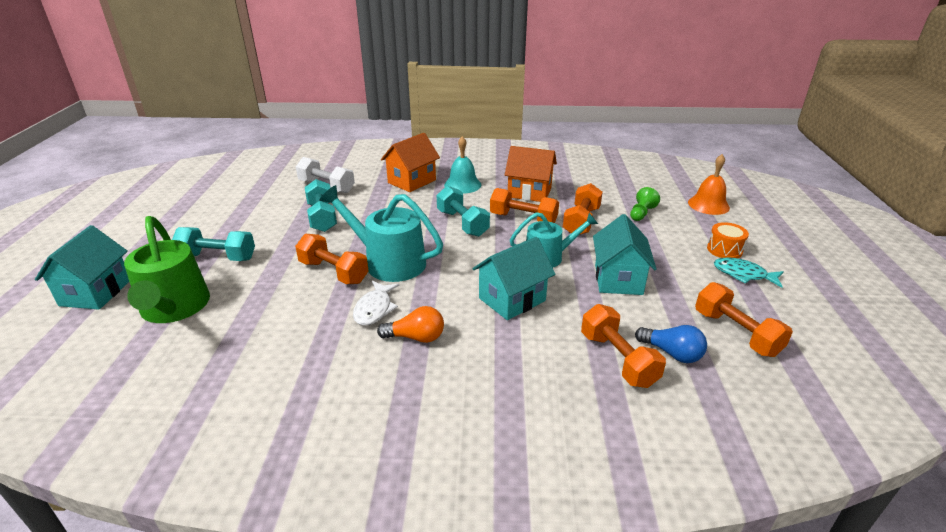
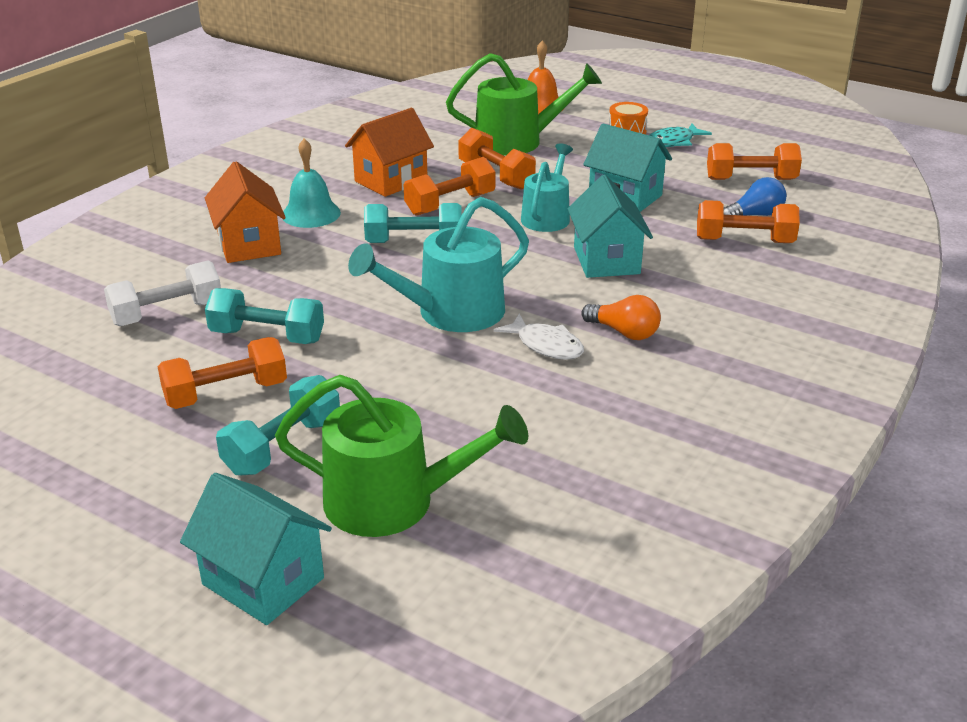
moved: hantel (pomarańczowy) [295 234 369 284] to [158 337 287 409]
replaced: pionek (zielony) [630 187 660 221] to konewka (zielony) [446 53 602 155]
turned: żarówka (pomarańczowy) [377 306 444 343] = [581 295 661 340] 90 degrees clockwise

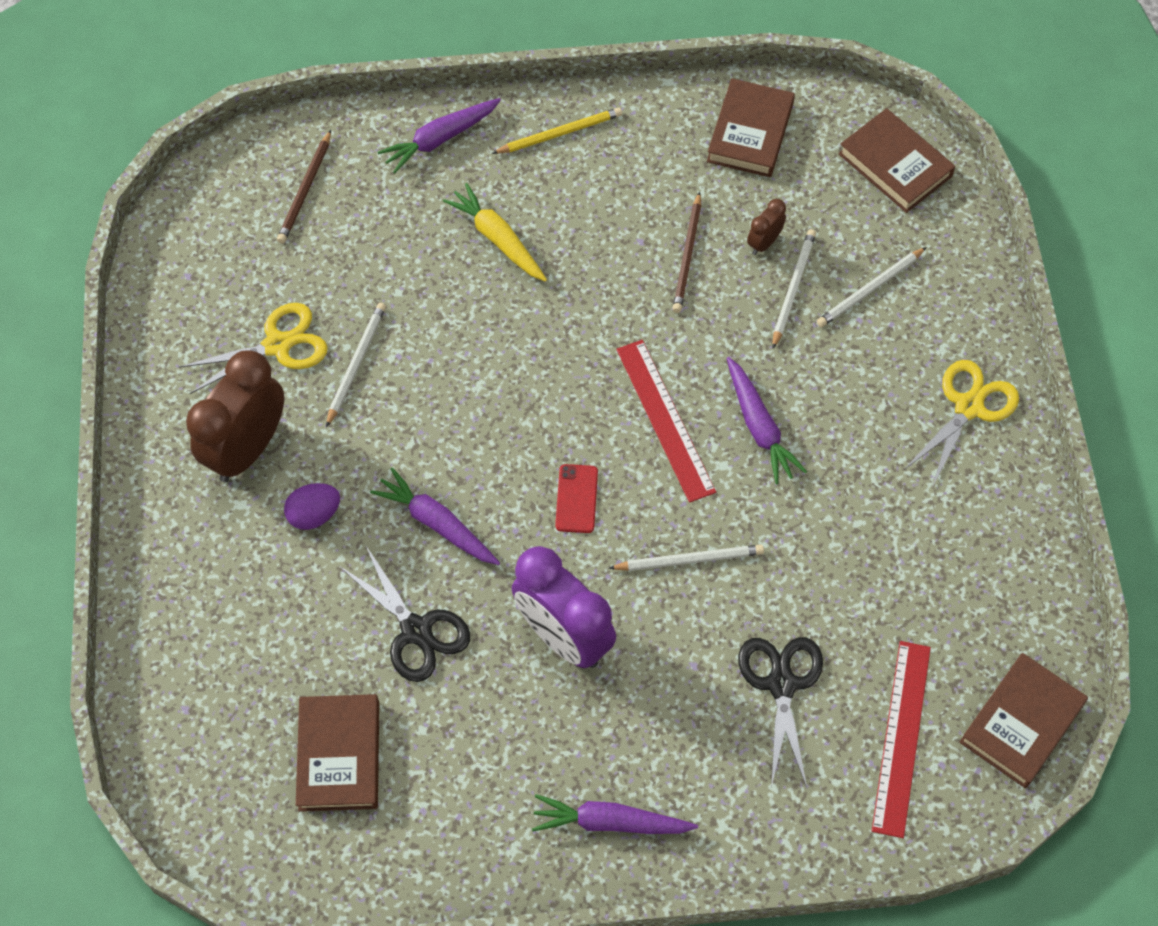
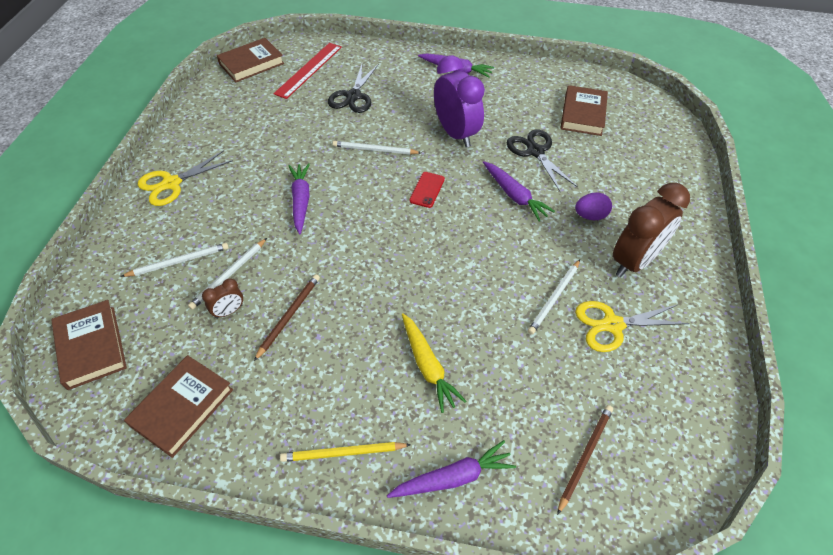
removed: linijka (czerwony) [616 340 716 503]

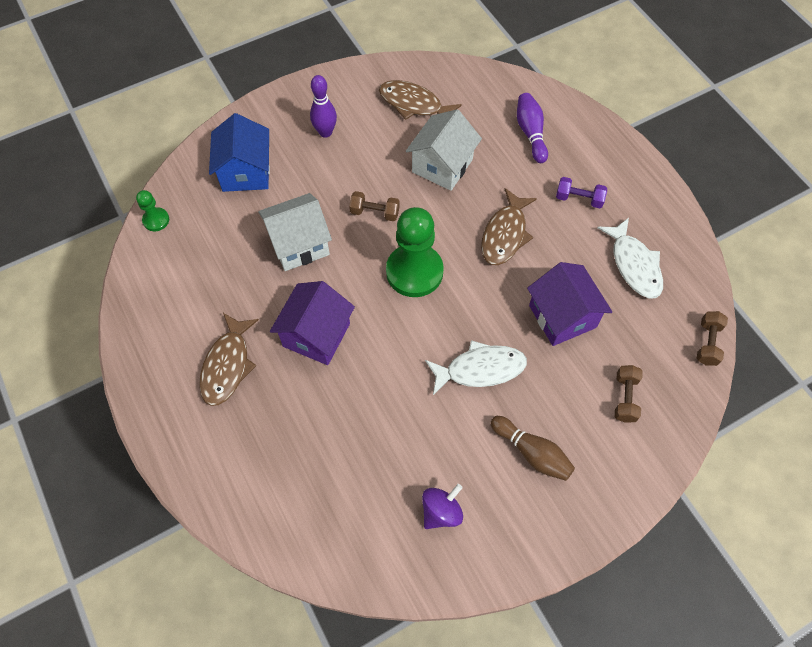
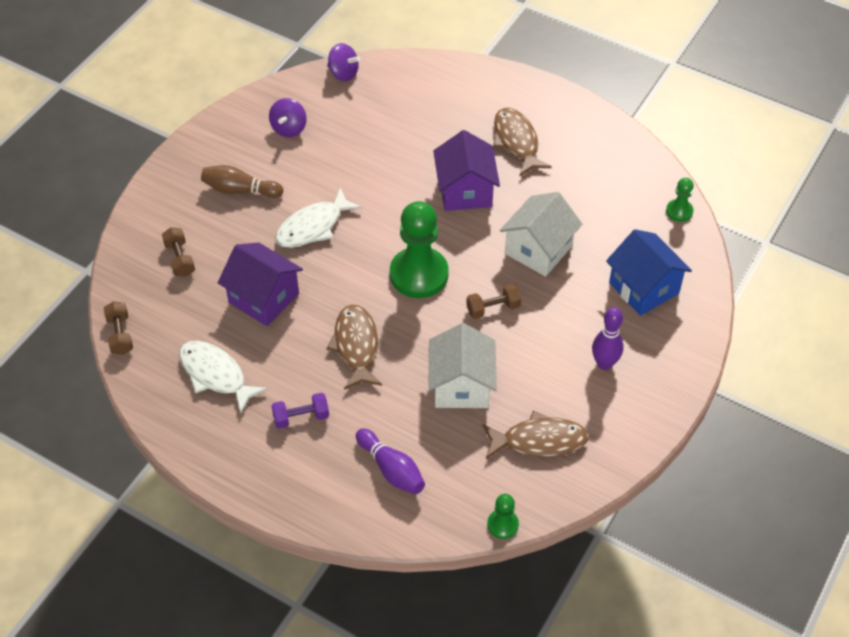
added: bączek (fioletowy) [327 43 360 81]; pionek (zielony) [487 494 519 539]

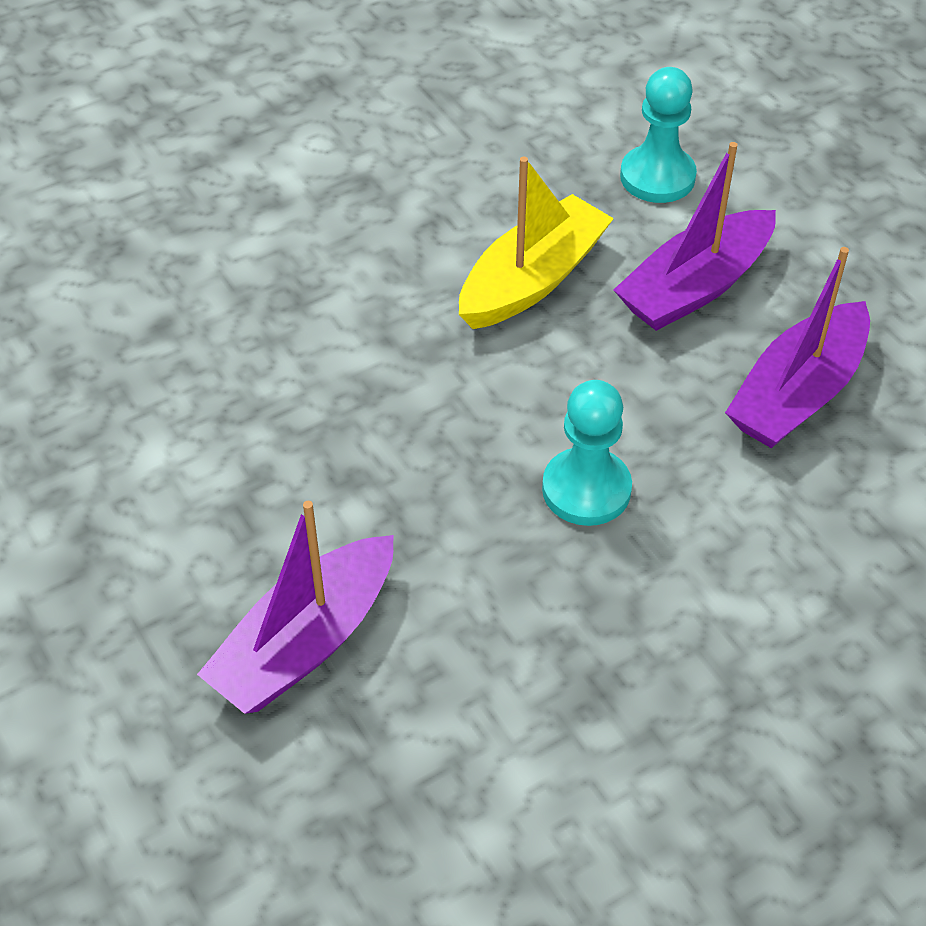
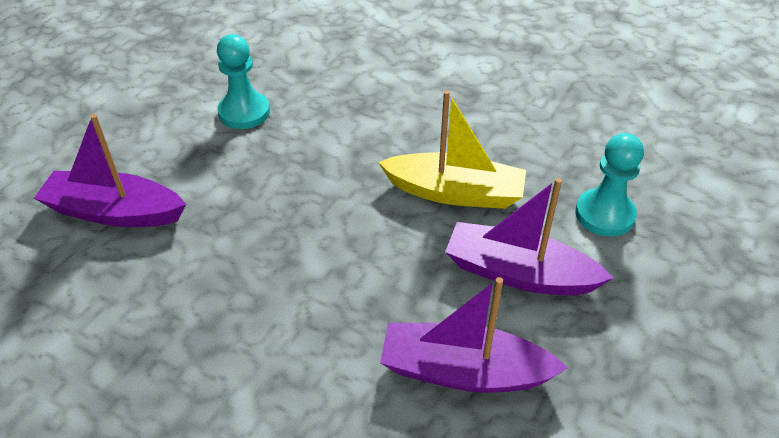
moved: pionek (turkusowy) [542 380 632 526] to [217 34 270 129]

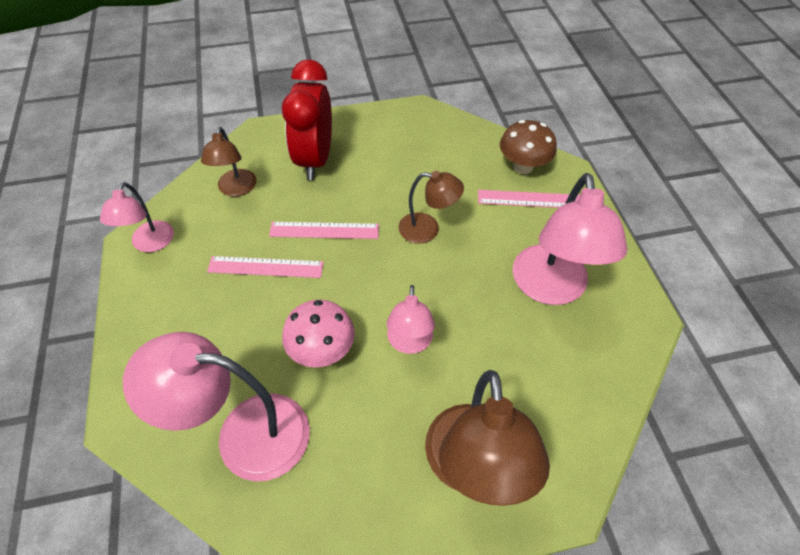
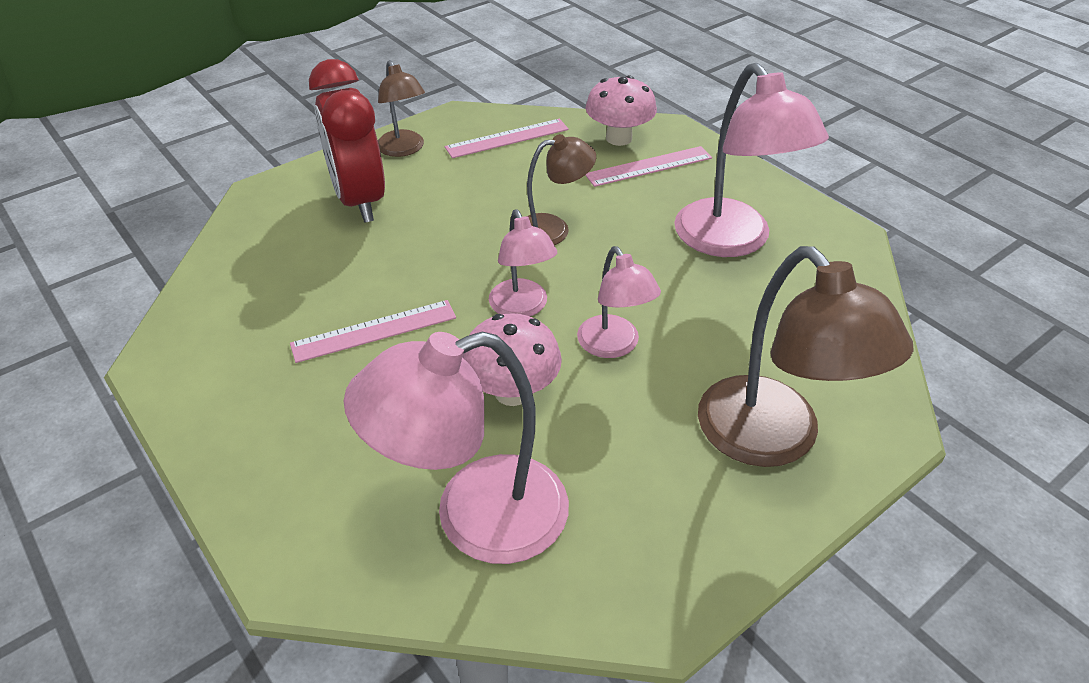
moved: lampka (różowy) [100 182 174 252] to [489 209 557 316]; lampka (brązowy) [201 127 256 197] to [378 60 425 157]; linijka (różowy) [269 222 379 239] to [445 119 569 158]
recoloured: grzyb (brązowy) [500 120 557 174] to grzyb (różowy) [586 75 657 146]

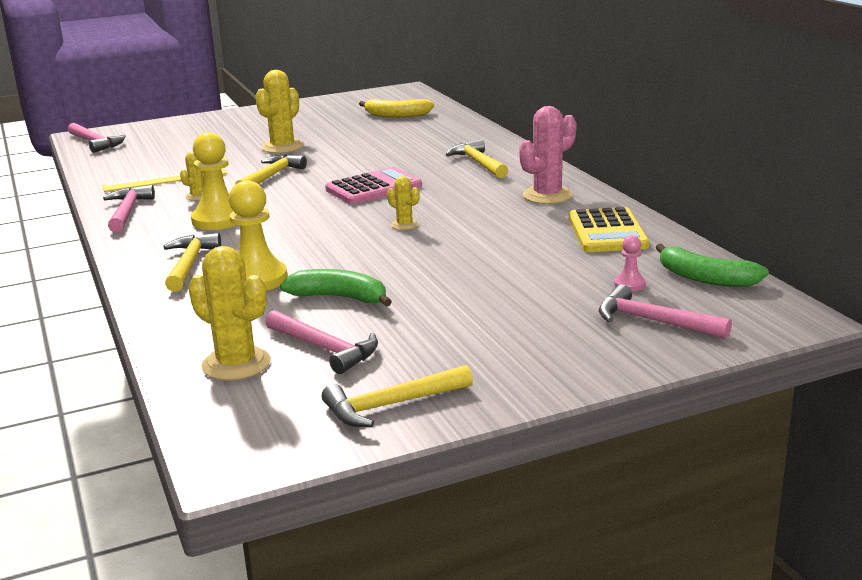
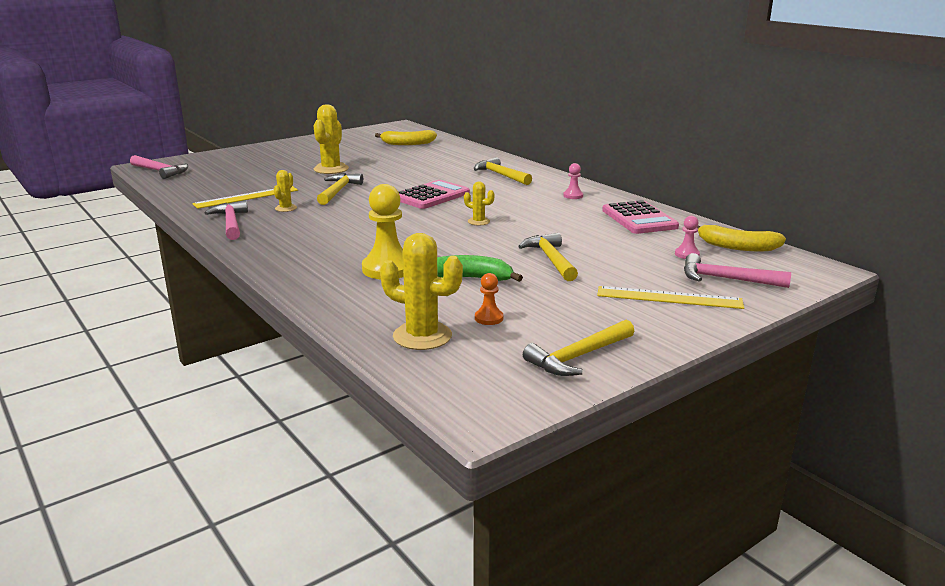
removed: pionek (żółty) [191 132 236 230]
added: linijka (żółty) [597 286 744 309]
moved: młotek (żółty) [163 233 221 292] to [518 233 578 281]
replaced: młotek (różowy) [265 310 378 374] to pionek (pomarańczowy) [475 273 503 325]; kaktus (różowy) [519 106 577 204] to pionek (różowy) [563 163 583 199]
recoloured: kalkulator (żółty) [569 207 649 252] to kalkulator (różowy) [602 200 679 234]; banan (zielony) [656 244 769 287] to banan (żółty) [697 225 786 251]

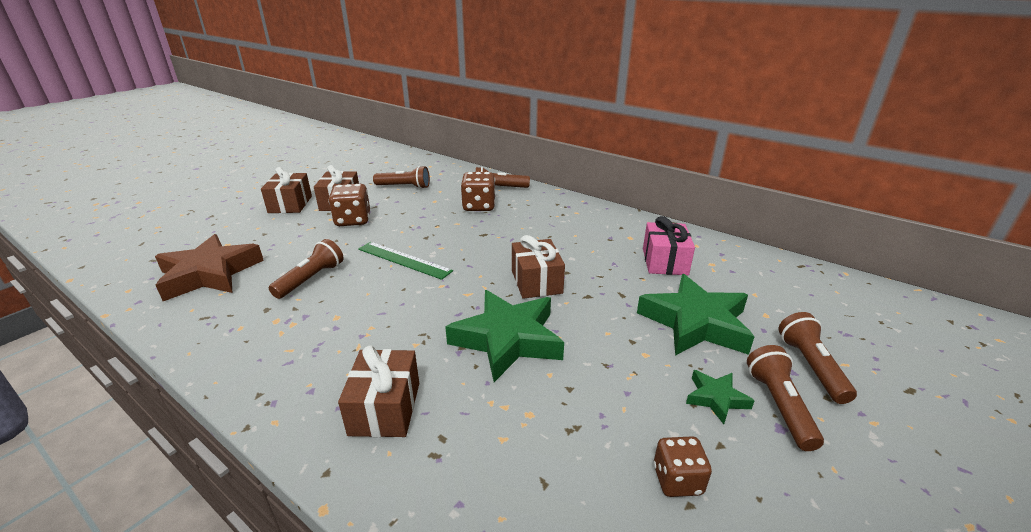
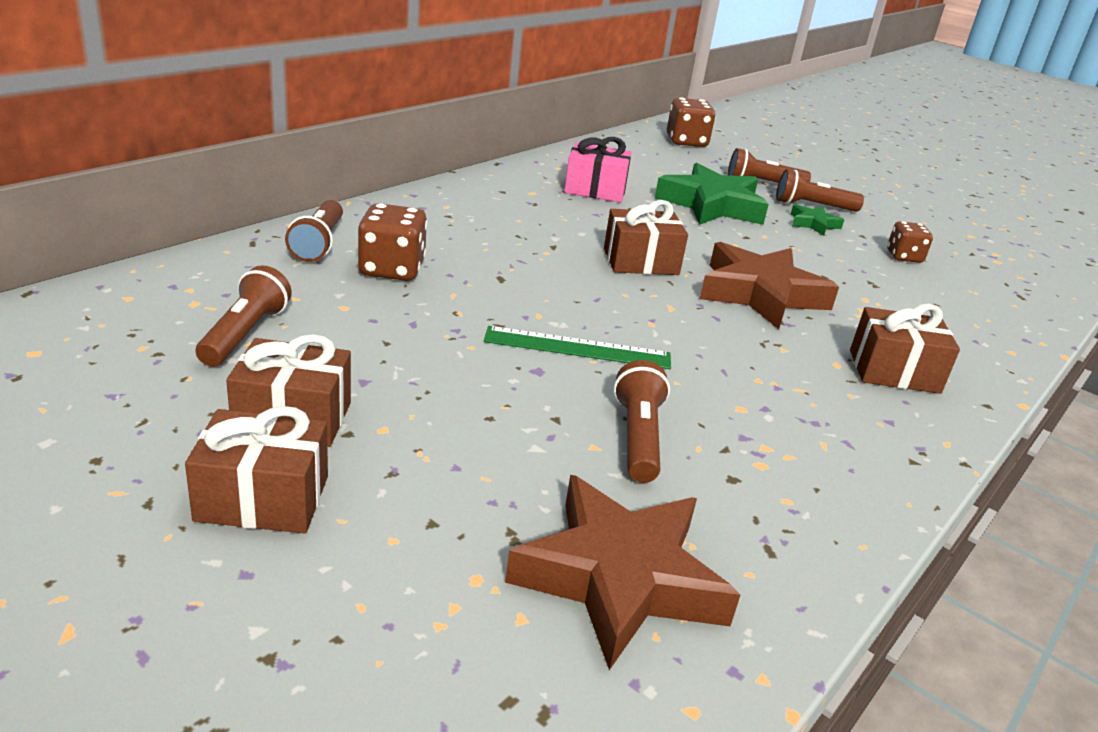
moved: kostka do gry (brązowy) [328 184 370 226] to [667 98 716 147]
recoloured: gwiazda (zielony) [445 290 564 382] to gwiazda (brązowy) [700 242 839 329]
turned: latarka (brązowy) [269 239 343 299] = [614 360 670 483] 60 degrees clockwise; linijka (zielony) [358 242 453 280] = [484 326 671 369] 60 degrees clockwise

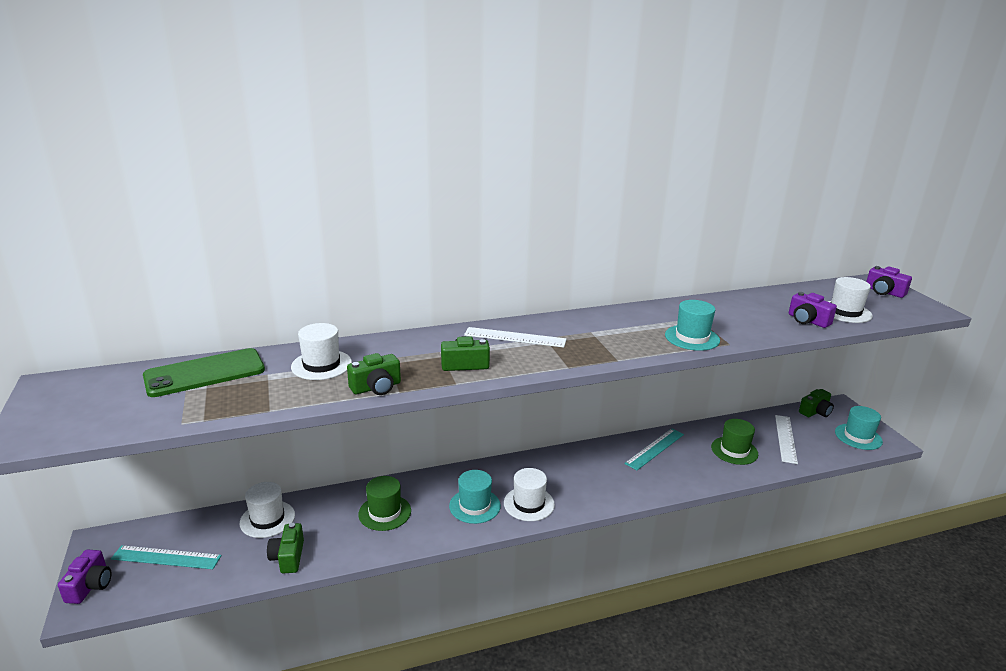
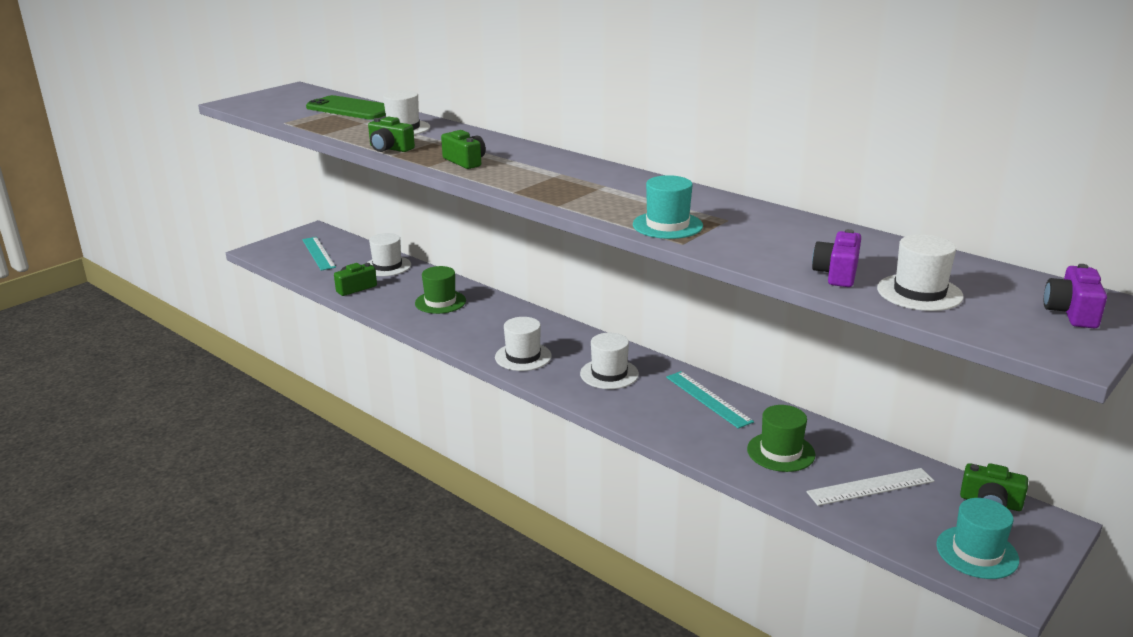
removed: aparat fotograficzny (fioletowy) [58 550 112 604]; kapelusz (turkusowy) [449 470 501 524]; linijka (biały) [464 327 566 348]
added: kapelusz (biały) [580 333 639 389]
turned: linijka (turkusowy) [624 428 684 470] = [666 371 754 429] 45 degrees clockwise

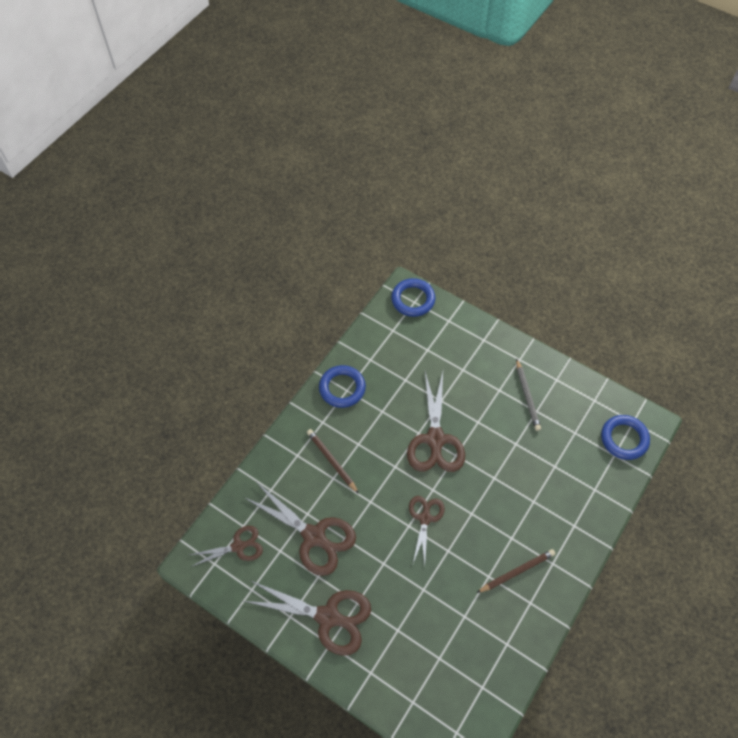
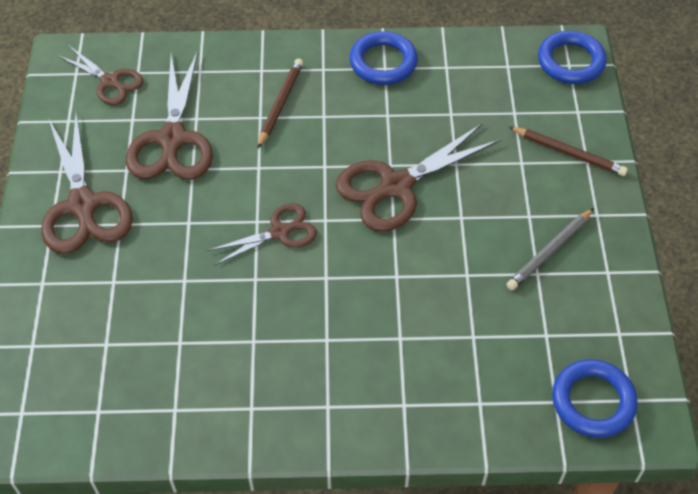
moved: ołówek (brązowy) [477 549 555 593] to [509 127 628 176]

